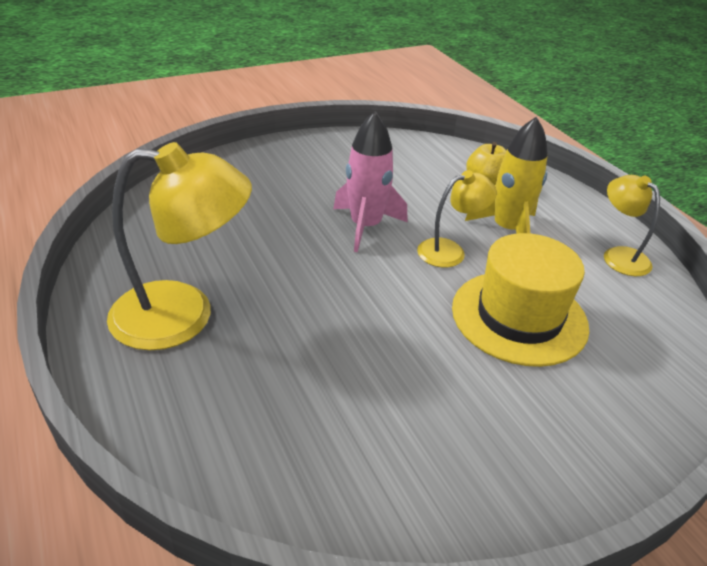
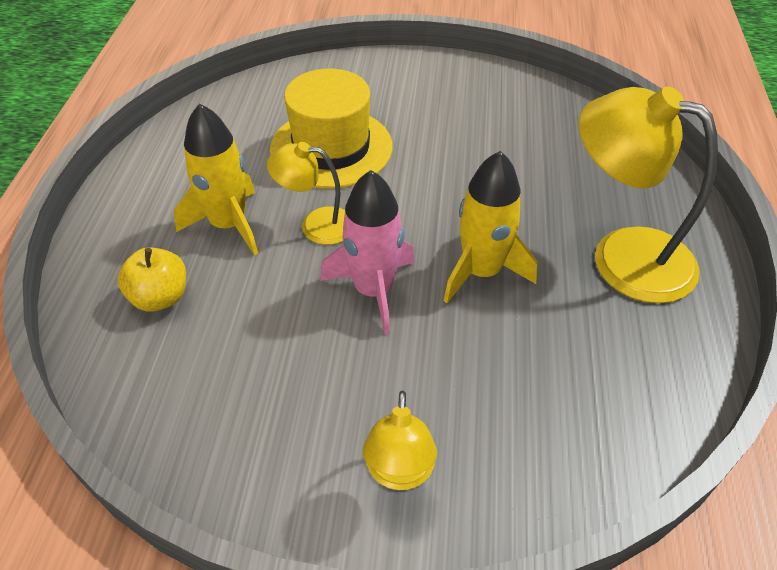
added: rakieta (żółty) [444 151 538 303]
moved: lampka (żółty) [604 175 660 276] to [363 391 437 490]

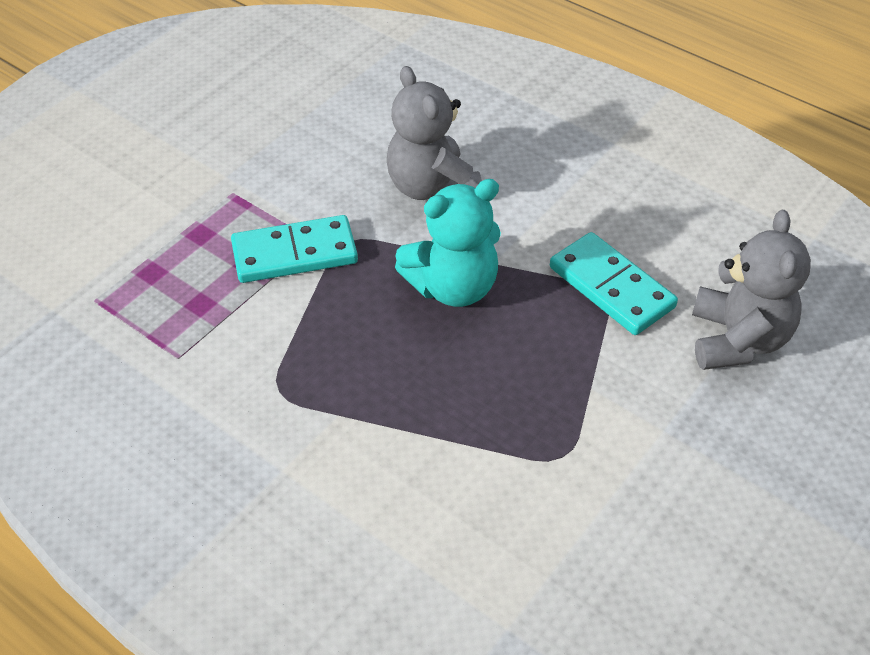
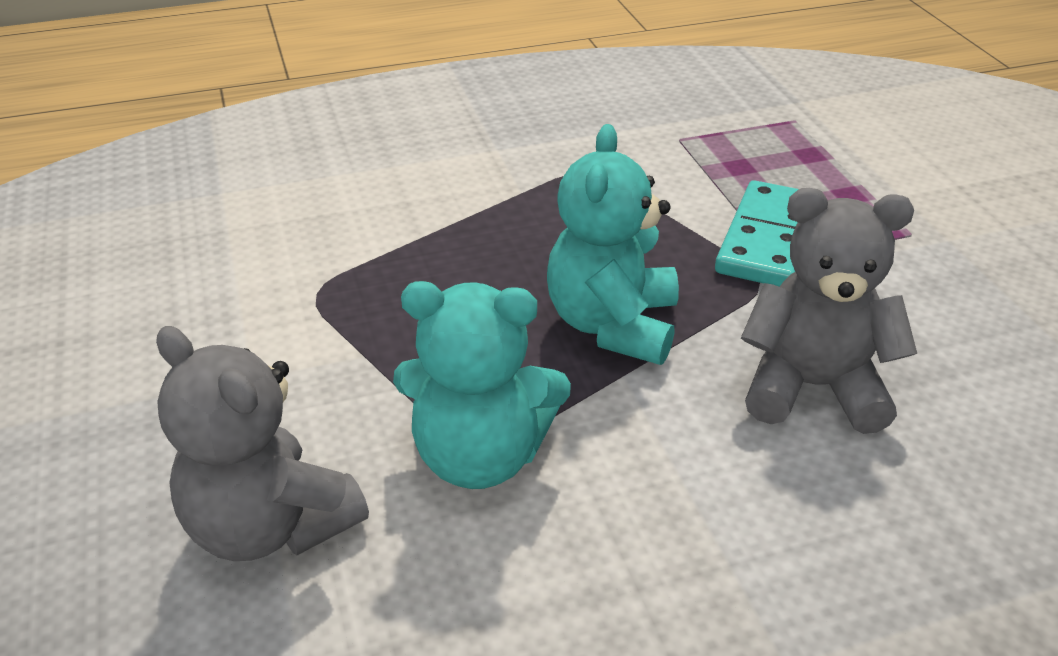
replaced: kostka domina (turkusowy) [550 232 678 335] to miś (turkusowy) [393 281 571 489]

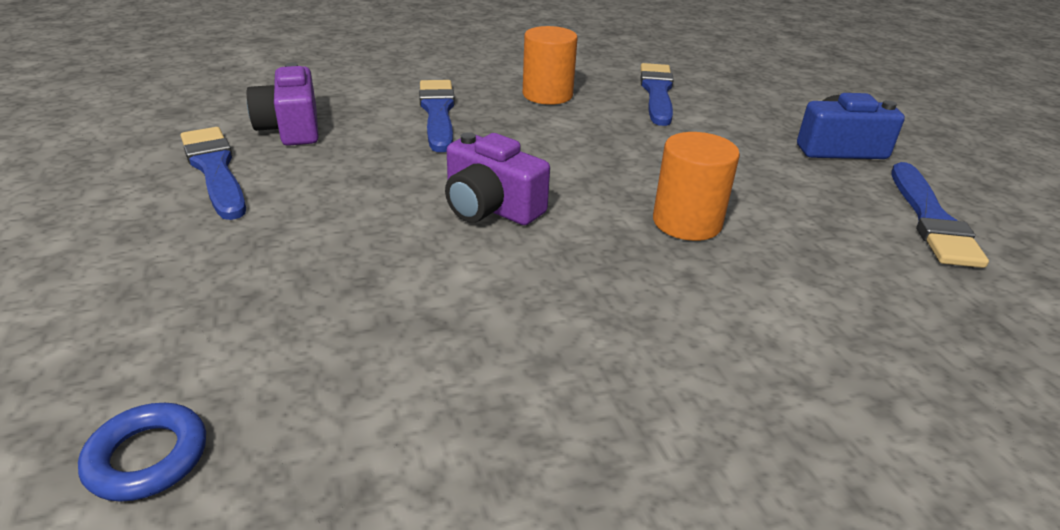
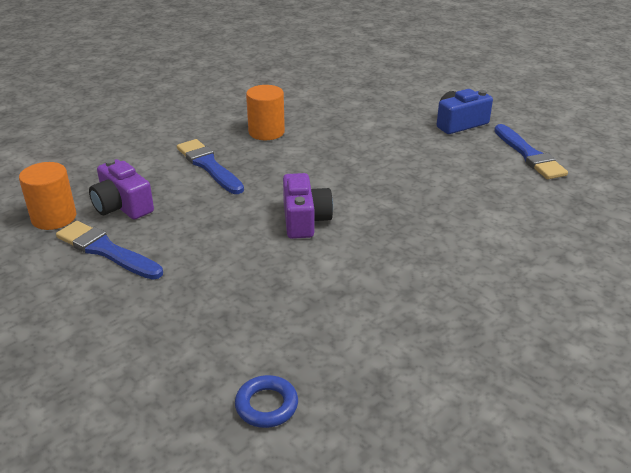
removed: pędzel (niebieski) [640 63 674 126]
moved: walec (pomarańczowy) [653 132 740 241] to [19 162 76 230]
turned: aparat fotograficzny (fioletowy) [445 132 550 225] = [283 173 333 239] 105 degrees counterclockwise

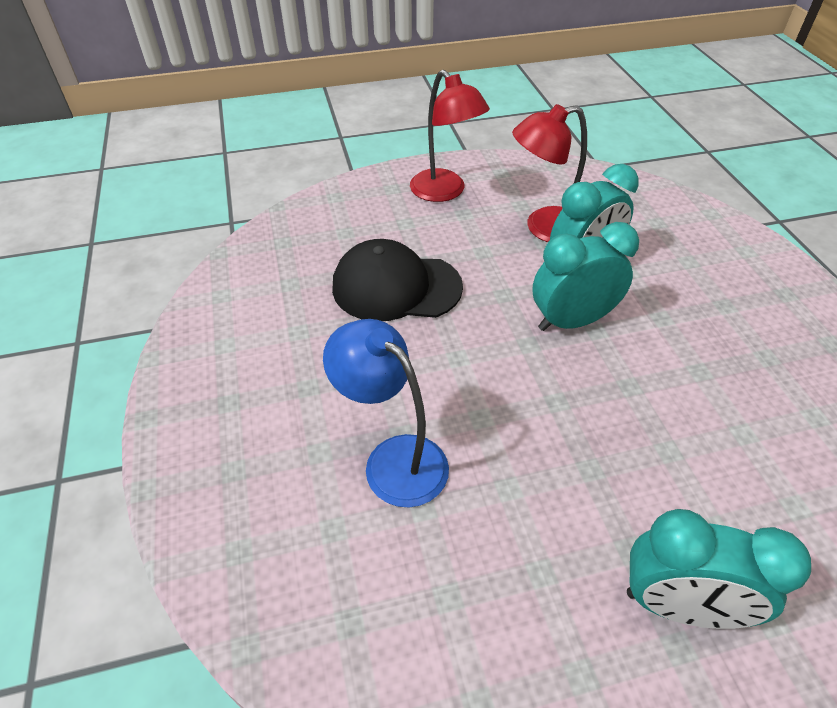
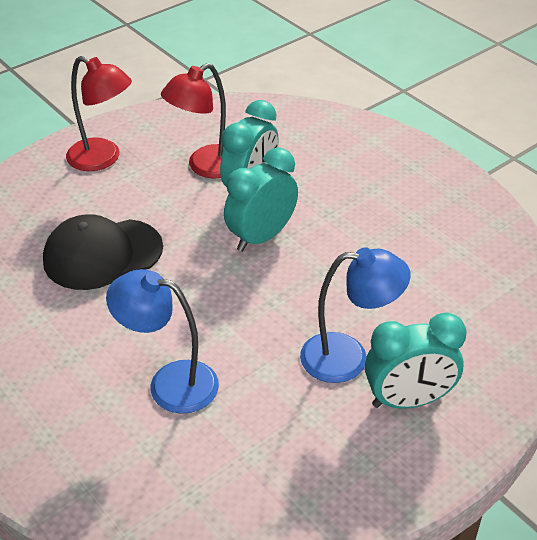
added: lampka (niebieski) [300 247 411 383]

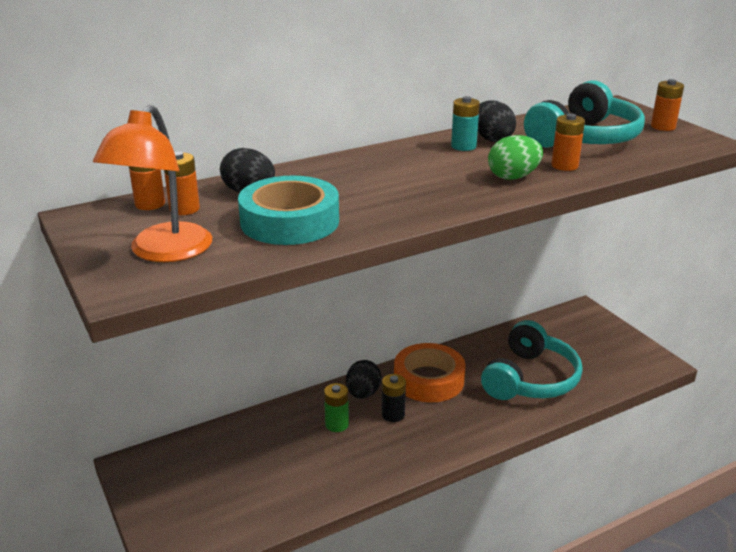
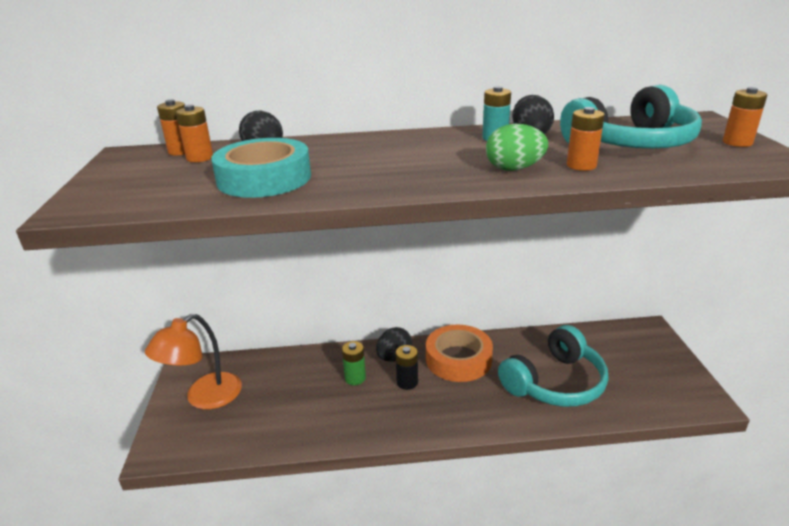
moved: lampka (pomarańczowy) [93 105 212 262] to [145 314 242 409]

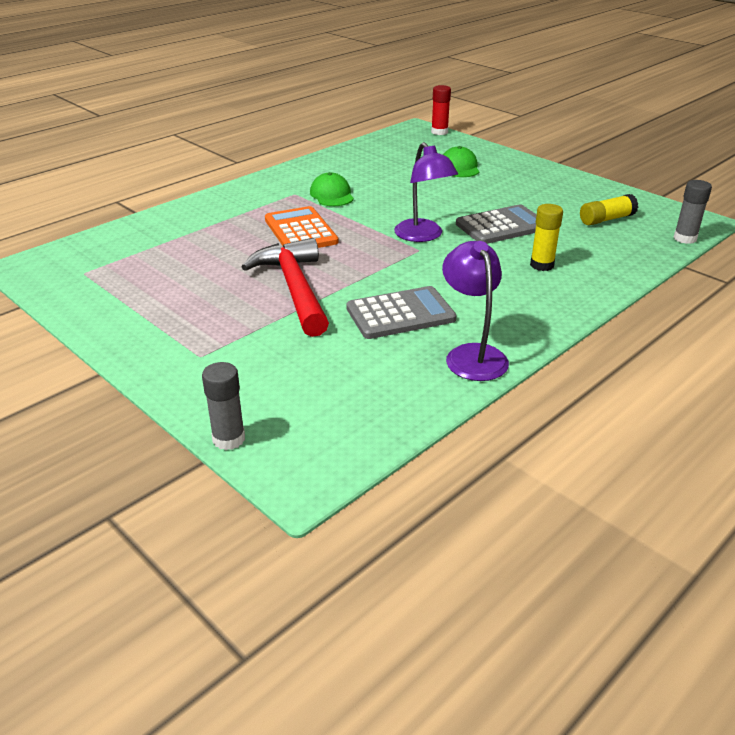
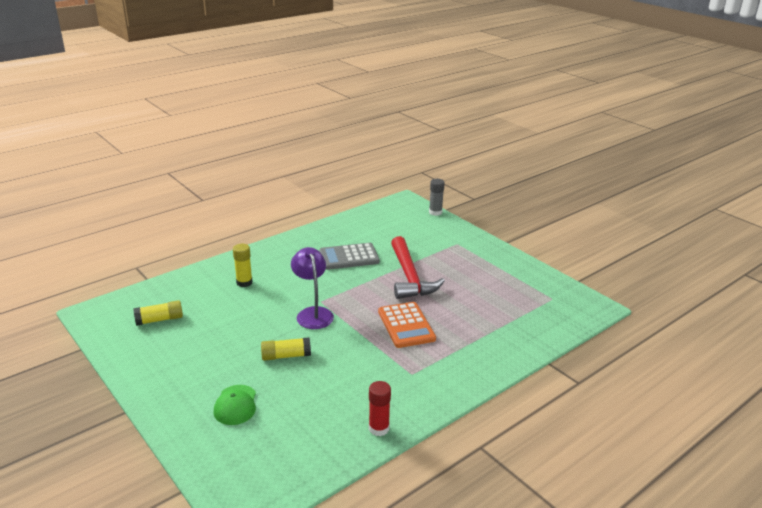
removed: czapka (zielony) [310 172 354 206]; lampka (fioletowy) [442 241 509 381]; kalkulator (szary) [456 204 537 244]; klej w sztyfcie (szary) [673 180 712 244]
added: klej w sztyfcie (żółty) [261 337 311 361]
moved: klej w sztyfcie (czerwony) [431 85 451 135] to [369 381 391 436]

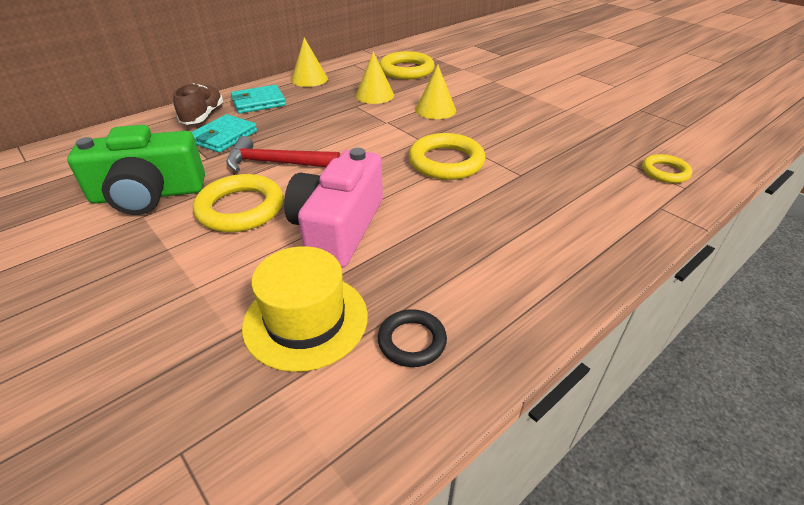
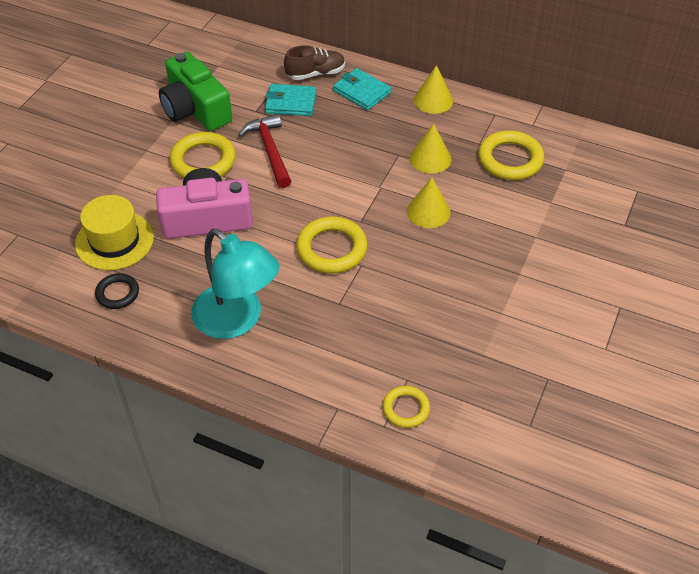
added: lampka (turkusowy) [191 228 279 339]

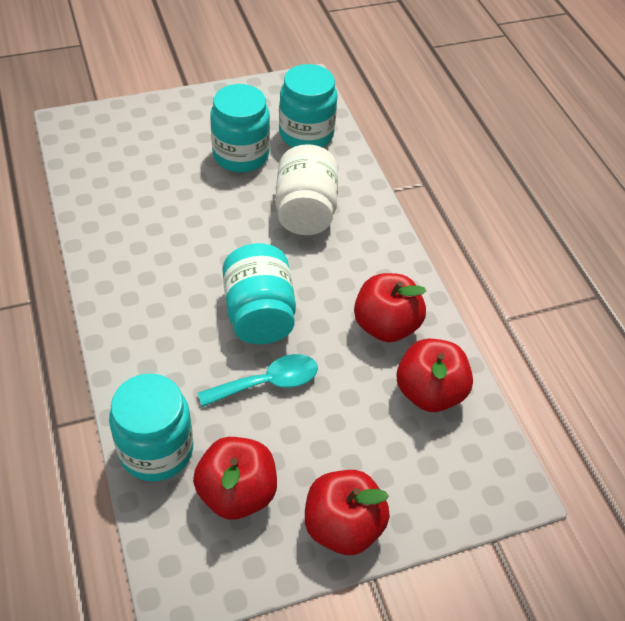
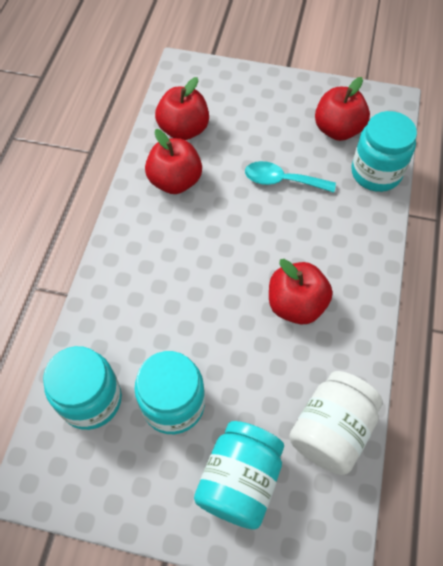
moved: słoik (turkusowy) [222 243 296 344] to [194 421 284 530]; słoik (biały) [275 144 338 235] to [289 371 383 475]; jabłko (czerwony) [305 470 390 555] to [269 259 333 324]

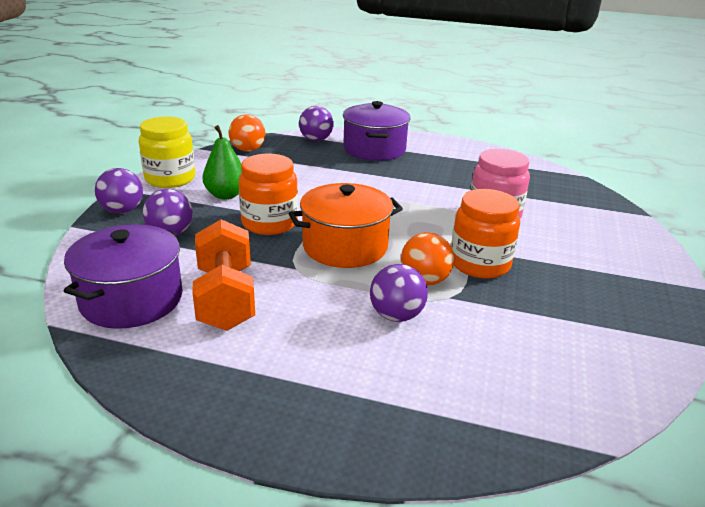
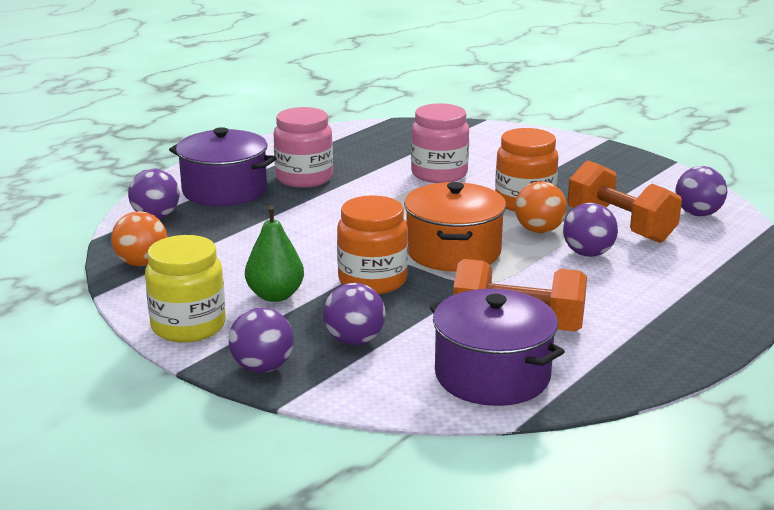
added: słoik (różowy) [274 107 333 188]; hantel (pomarańczowy) [567 160 682 243]; piłka (fioletowy) [675 166 727 216]

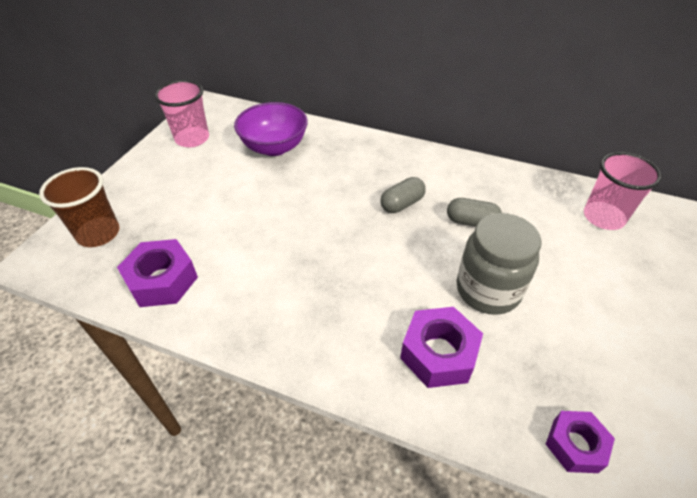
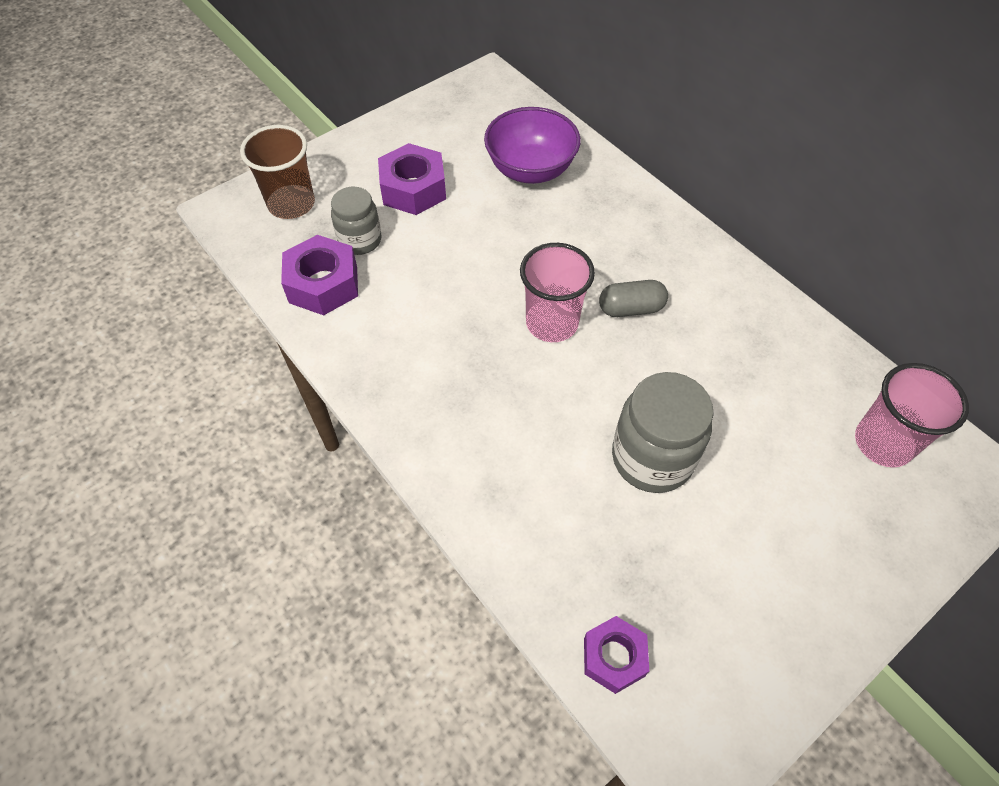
removed: kapsułka (szary) [447 198 502 227]
added: słoik (szary) [331 187 381 255]
moved: szklanka (różowy) [154 80 209 147] to [520 243 595 342]; nakrętka (fioletowy) [400 307 483 388] to [378 143 446 215]

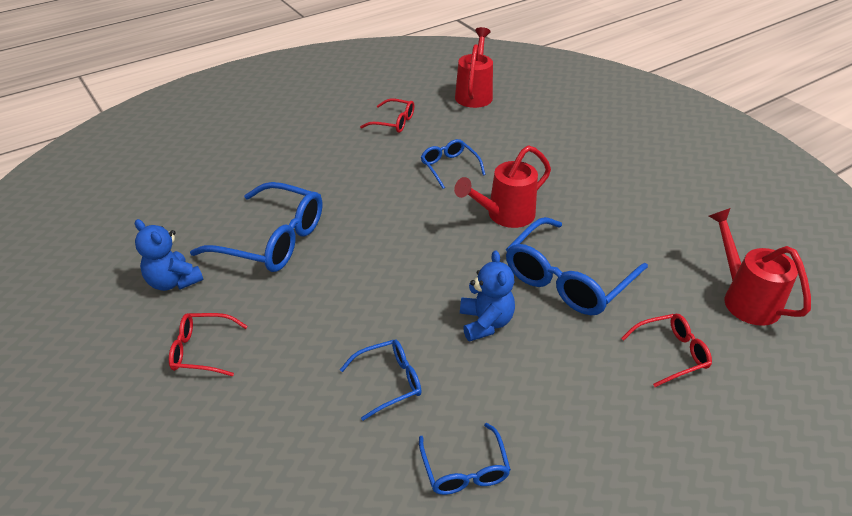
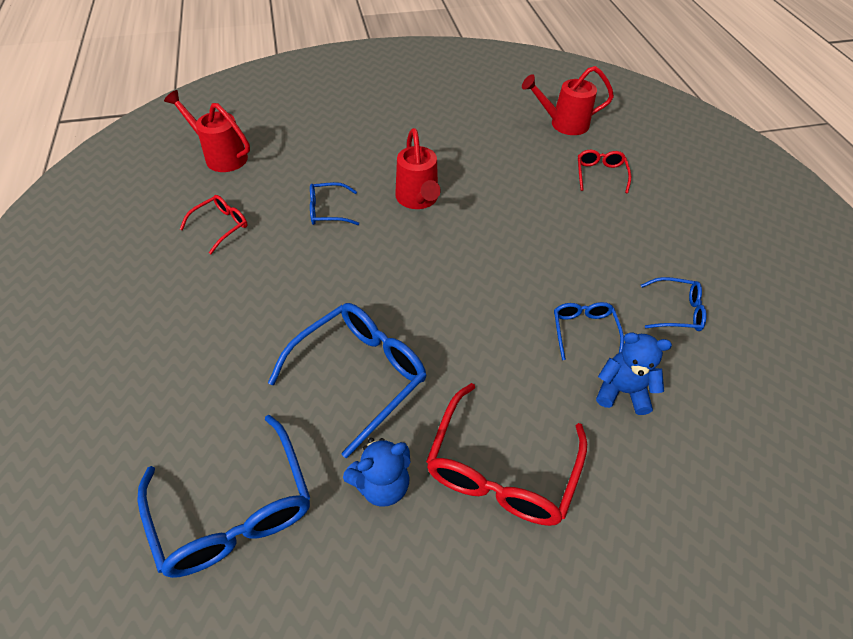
moved: miś (niebieski) [460 250 515 341] to [596 332 672 415]; okulary (niebieski) [506 217 648 315] to [137 415 310 578]
resized: okulary (czerwony) [169 313 248 376] = [426 383 587 526] x1.86

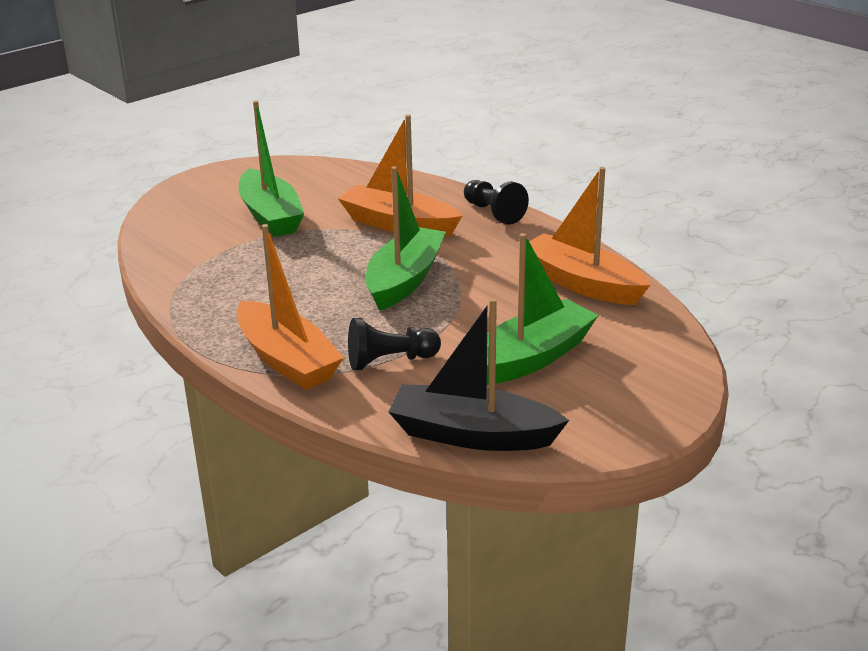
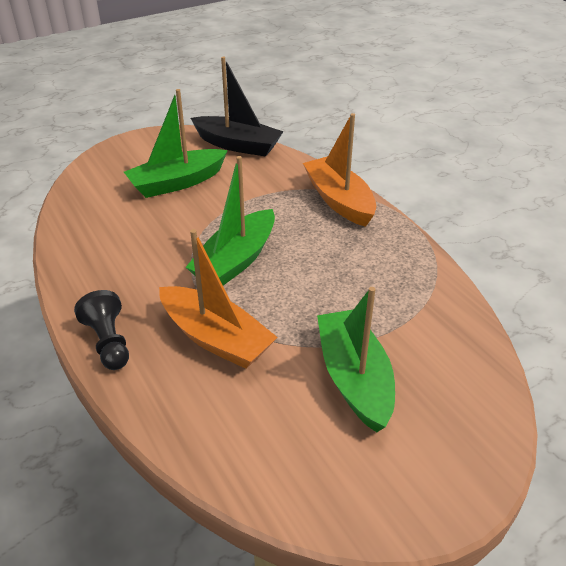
removed: pionek (czarny) [348 318 441 370]; łódka (pomarańczowy) [529 167 650 305]

